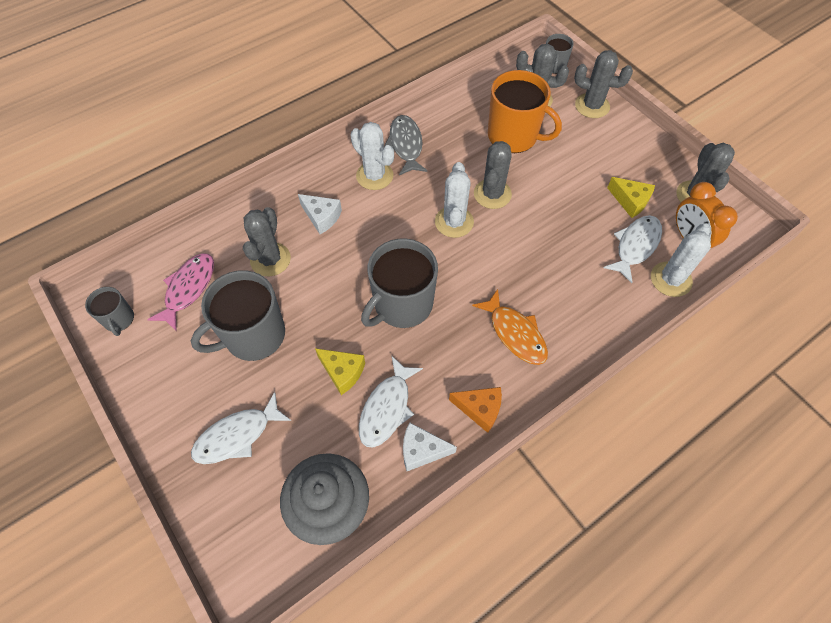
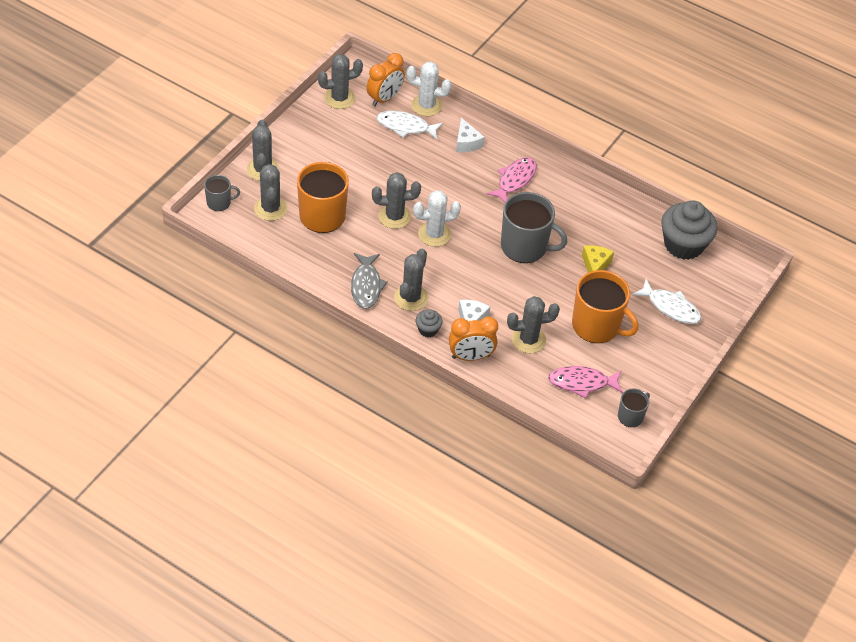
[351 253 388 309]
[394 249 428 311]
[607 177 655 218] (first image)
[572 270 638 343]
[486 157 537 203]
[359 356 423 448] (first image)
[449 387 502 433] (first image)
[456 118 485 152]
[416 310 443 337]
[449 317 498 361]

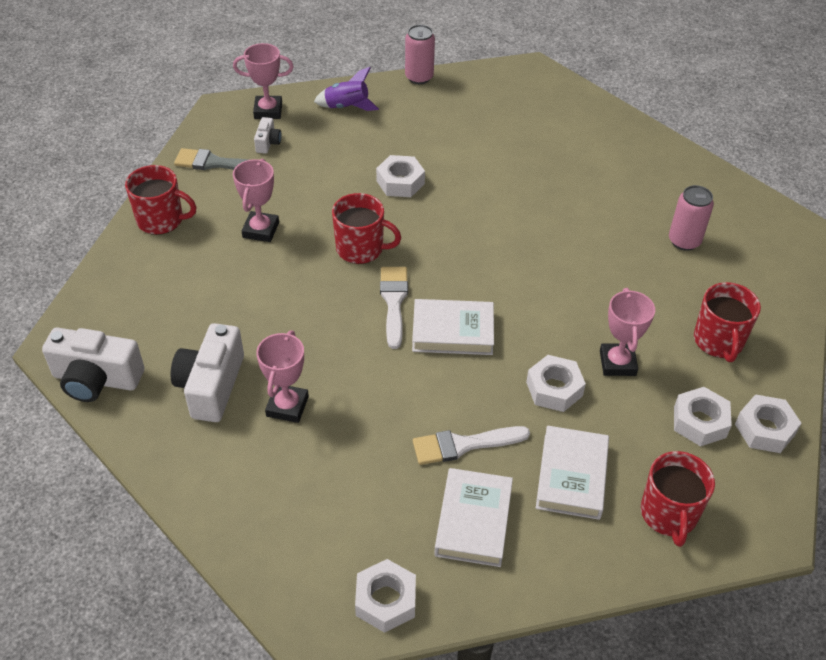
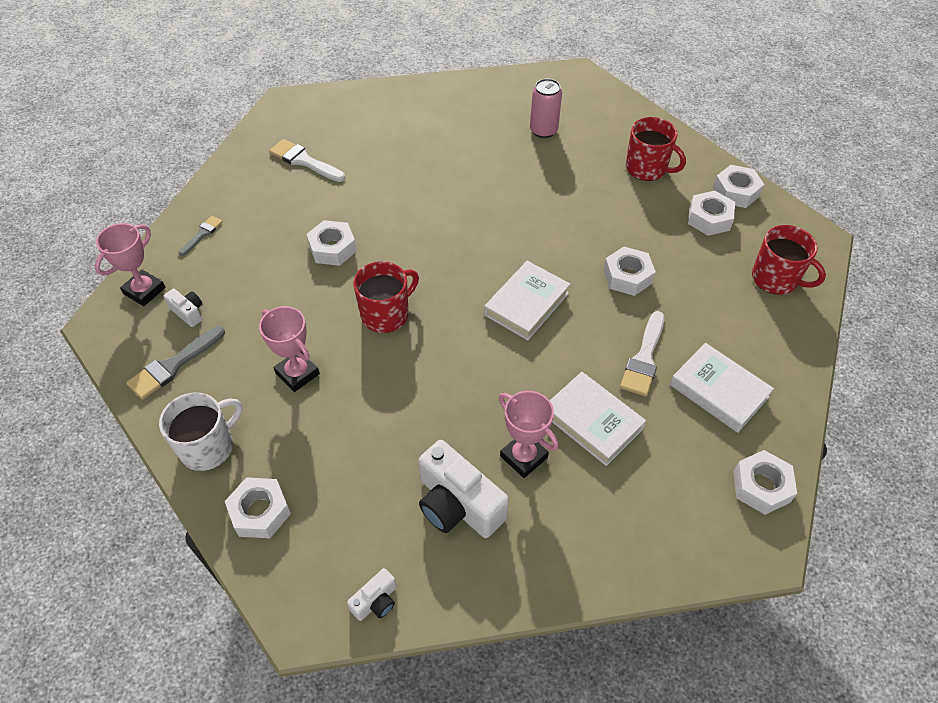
[405 25 435 84] (first image)
[179 216 223 256]
[159 392 242 471]
[269 139 345 182]
[600 288 655 376] (first image)
[347 568 397 621]
[550 372 646 466]
[225 477 291 538]

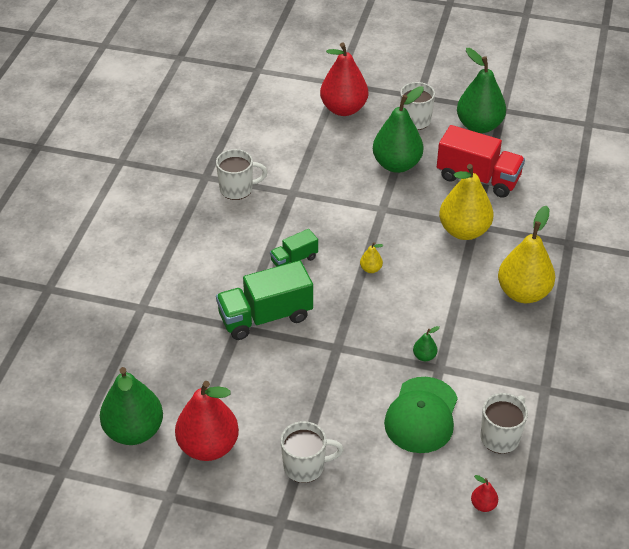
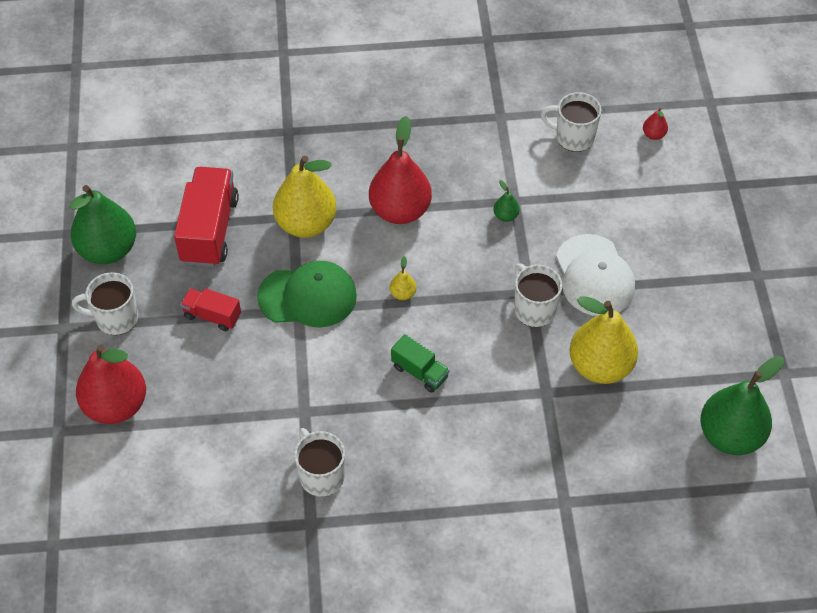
[180 289 241 331]
[570 296 638 384]
[216 260 313 340] (first image)
[257 261 357 327]
[369 116 432 224]
[514 264 562 327]
[556 234 635 316]

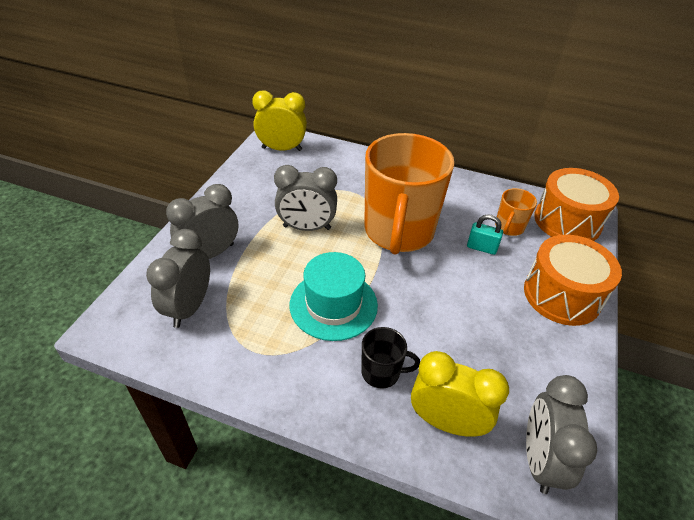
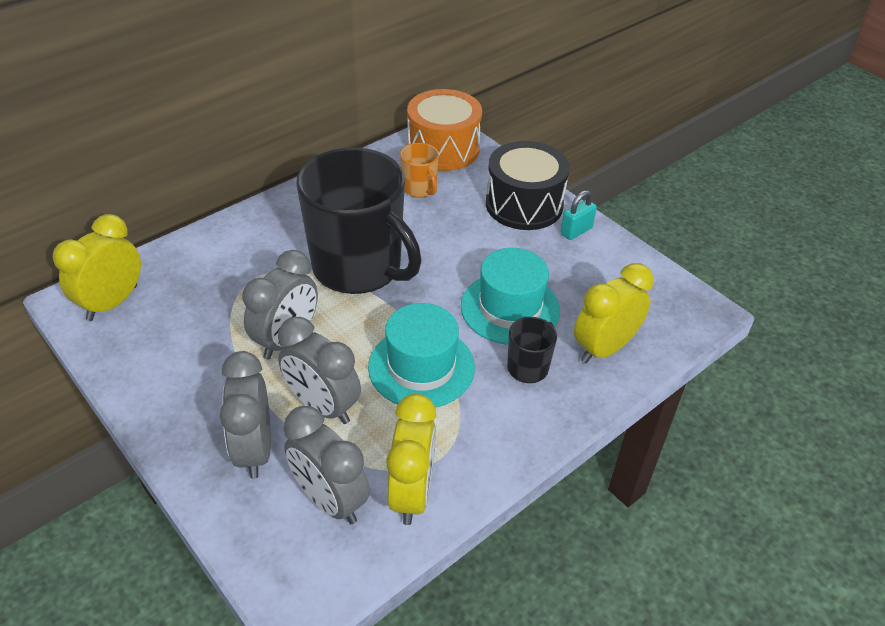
[296 148 422 294]
[561 190 597 240]
[486 141 570 230]
[278 317 361 424]
[461 248 560 345]
[386 394 437 525]

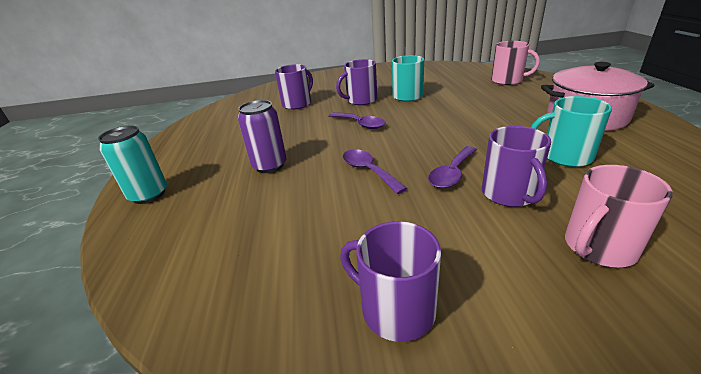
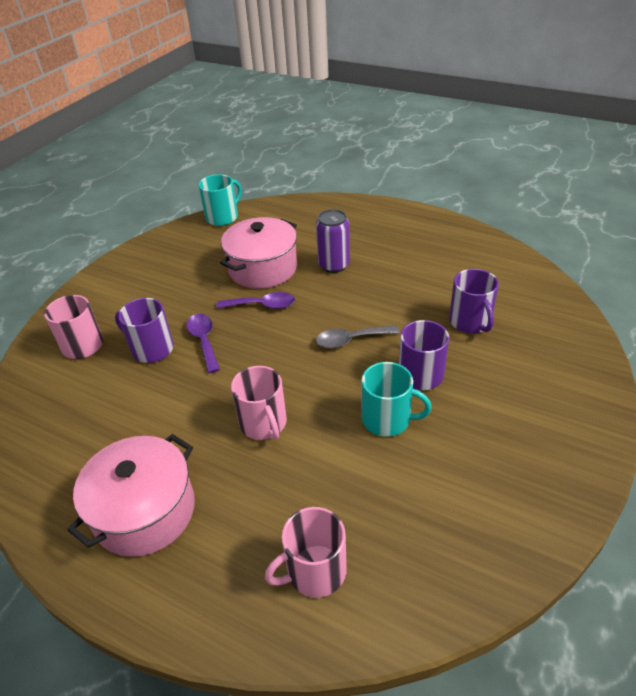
[199 174 242 226]
[316 325 400 348]
[98 125 167 204] (first image)
[340 221 441 342] (first image)
[220 217 297 289]
[231 366 287 440]

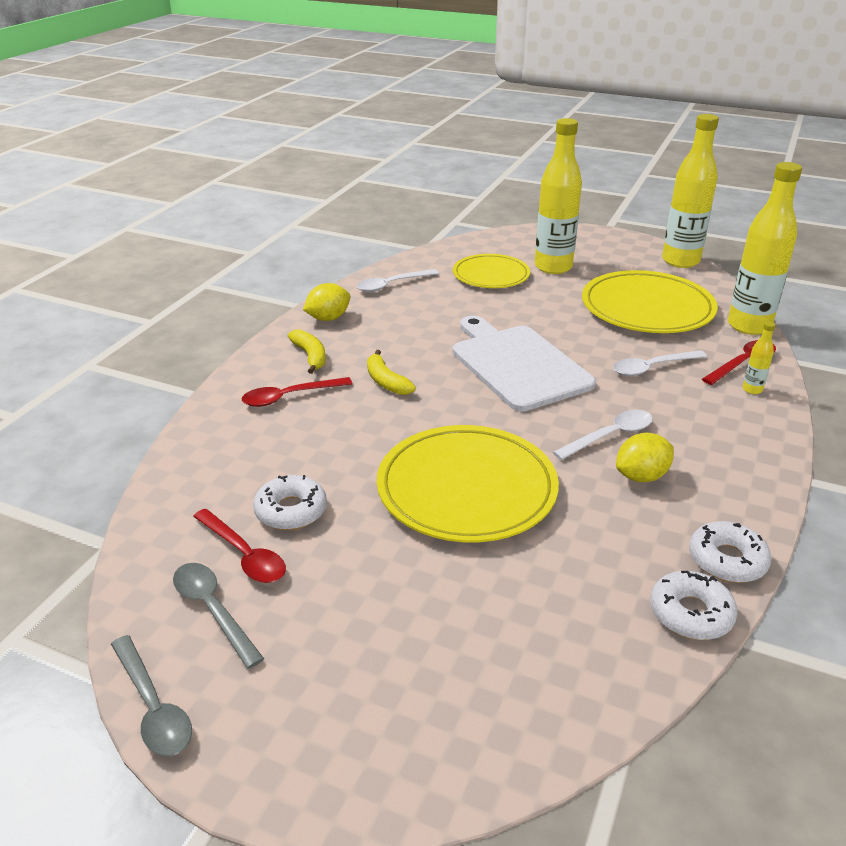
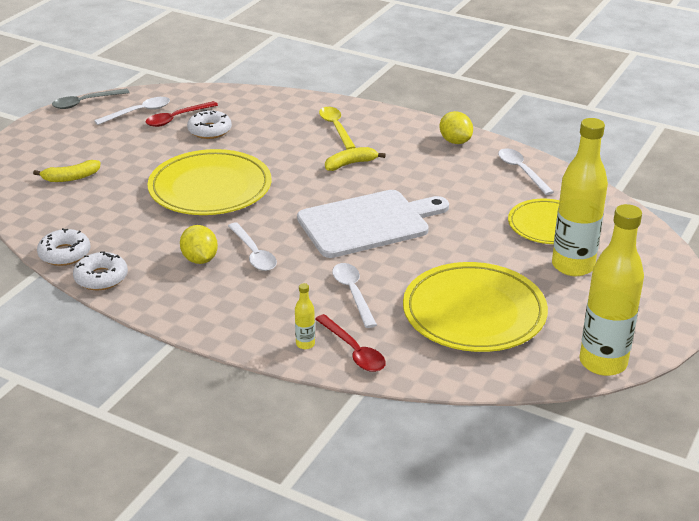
[728 162 802 335] (first image)
[33 160 101 182]
[319 107 356 150]
[94 97 170 125]

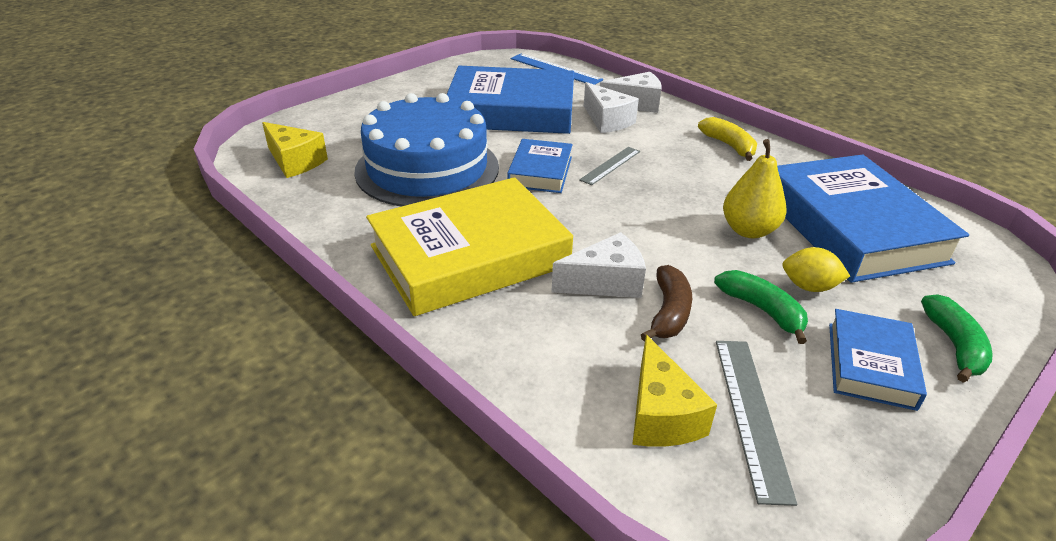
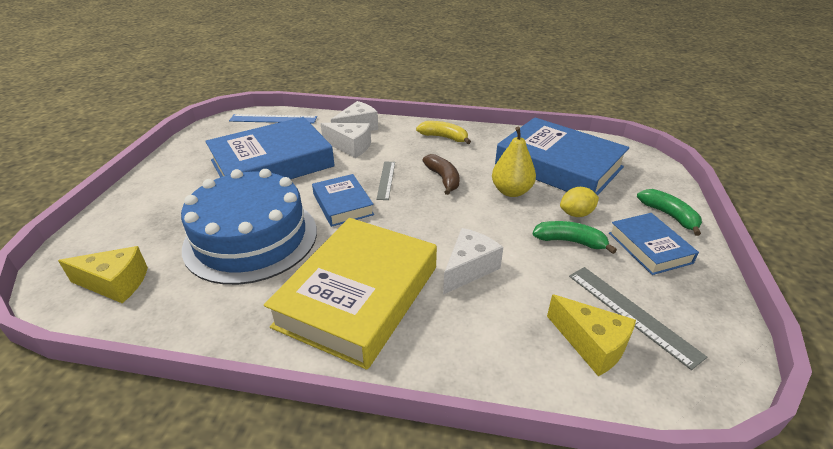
[423 154 459 195]

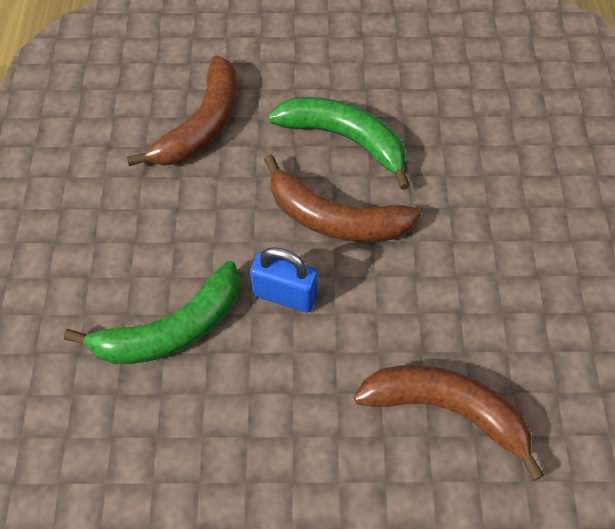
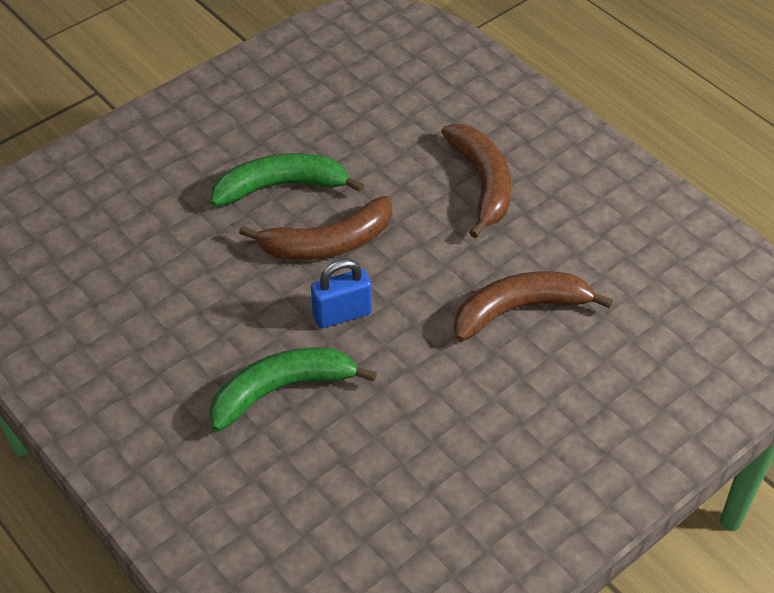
[441 124 512 238]
[209 347 377 432]

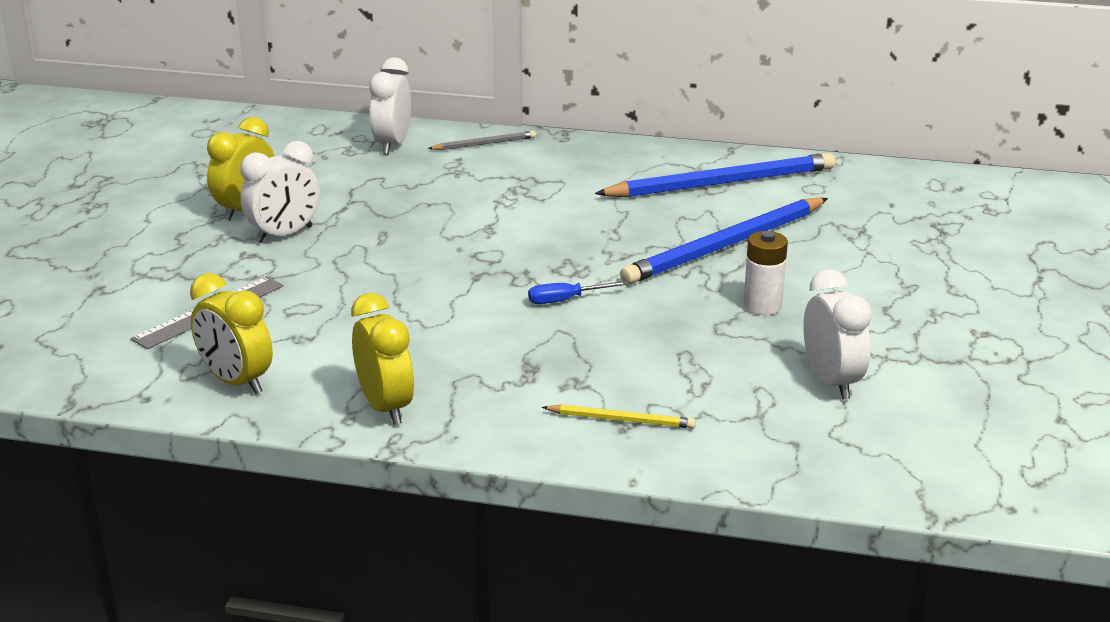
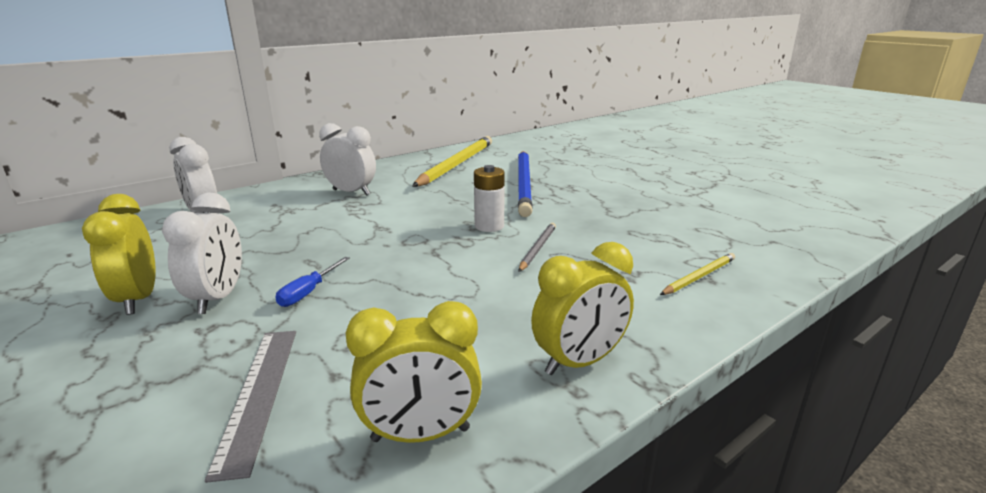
[519 223 556 272]
[412 136 492 187]
[474 165 505 232]
[319 123 376 196]
[275 257 350 307]
[531 242 634 375]

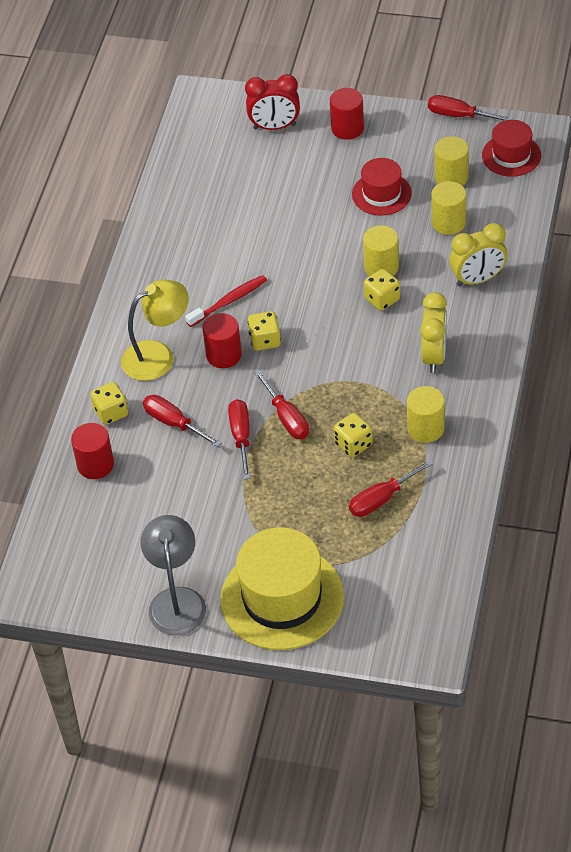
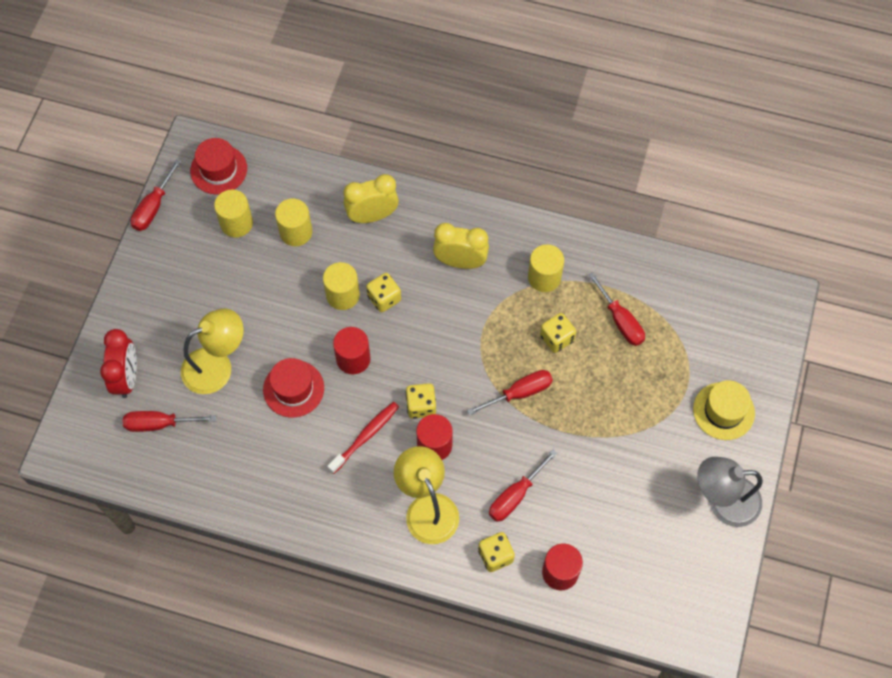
[333 327 371 374]
[263 358 324 417]
[344 174 399 223]
[327 402 399 474]
[123 411 216 432]
[693 380 755 440]
[181 308 244 394]

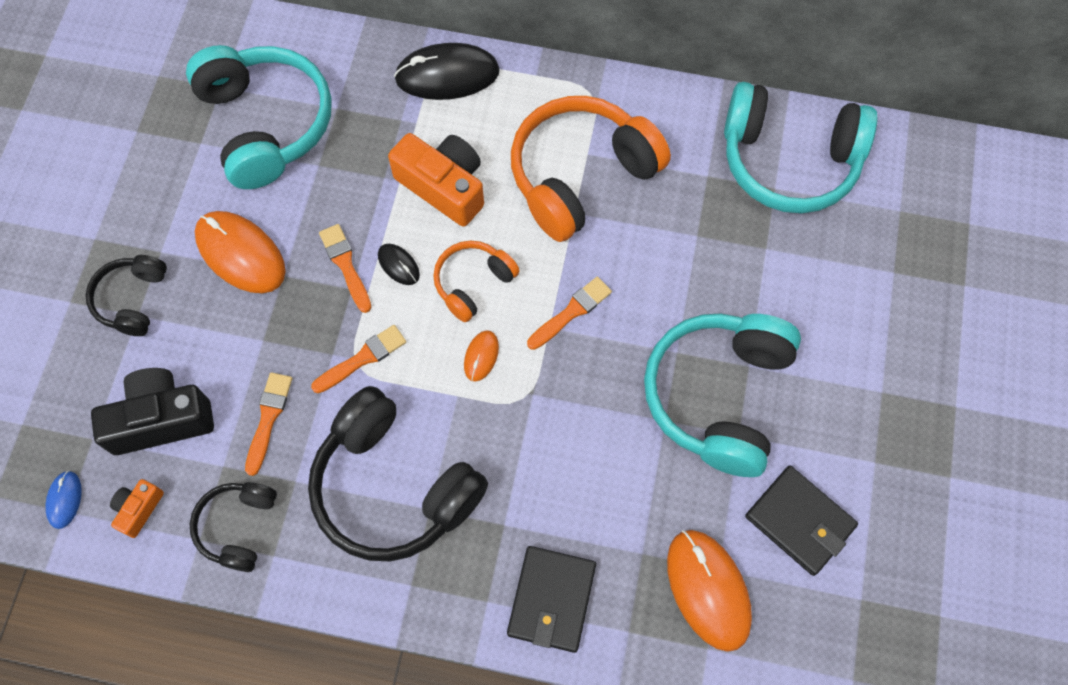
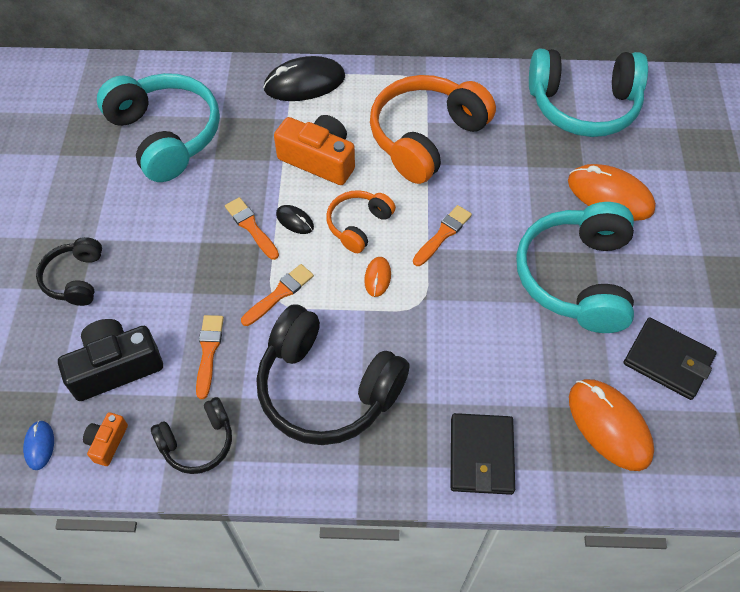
[568 164 656 221]
[151 397 232 474]

